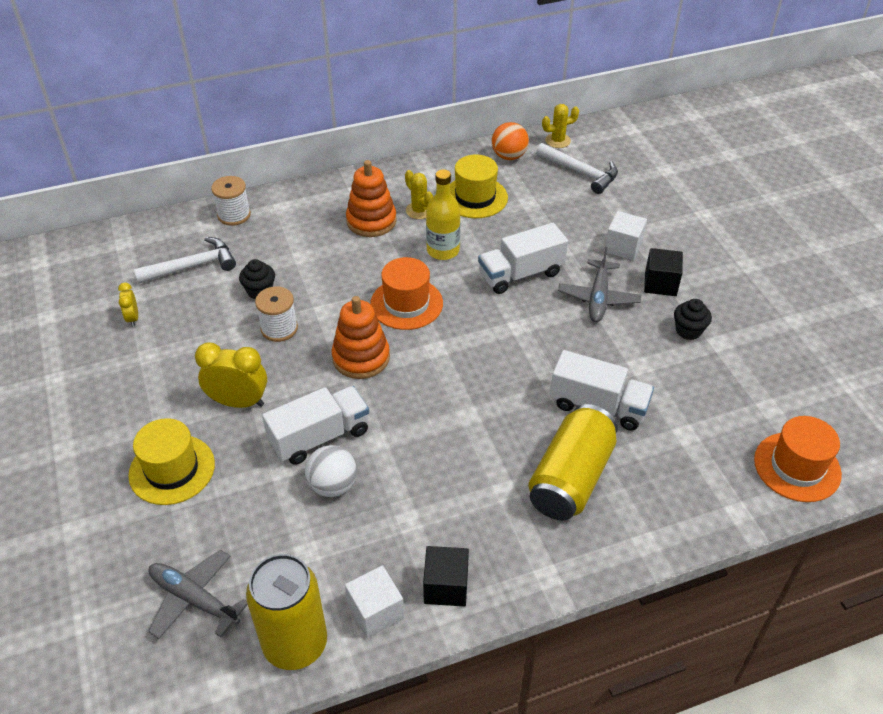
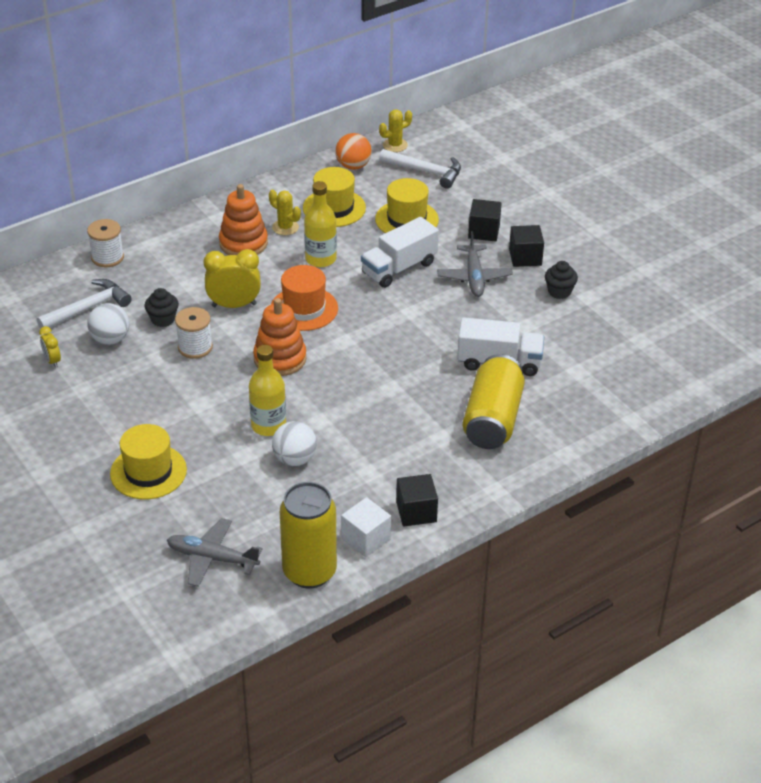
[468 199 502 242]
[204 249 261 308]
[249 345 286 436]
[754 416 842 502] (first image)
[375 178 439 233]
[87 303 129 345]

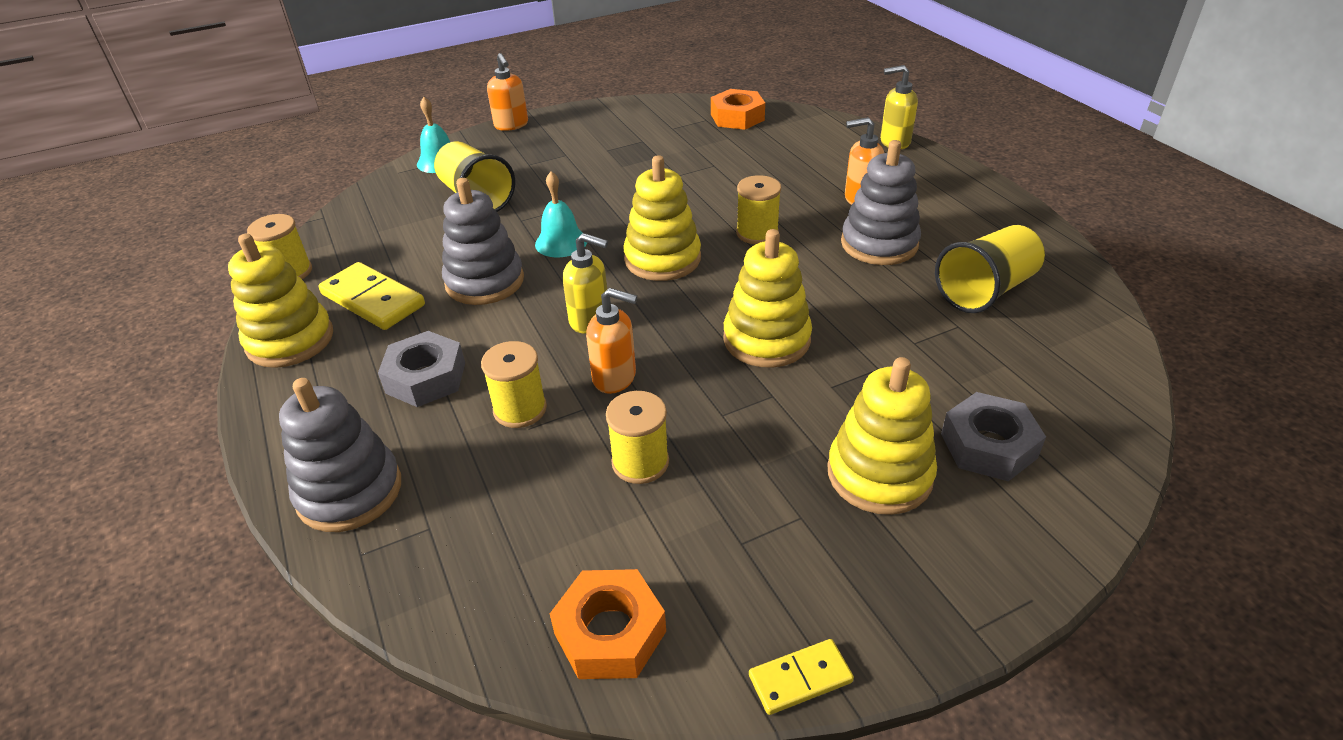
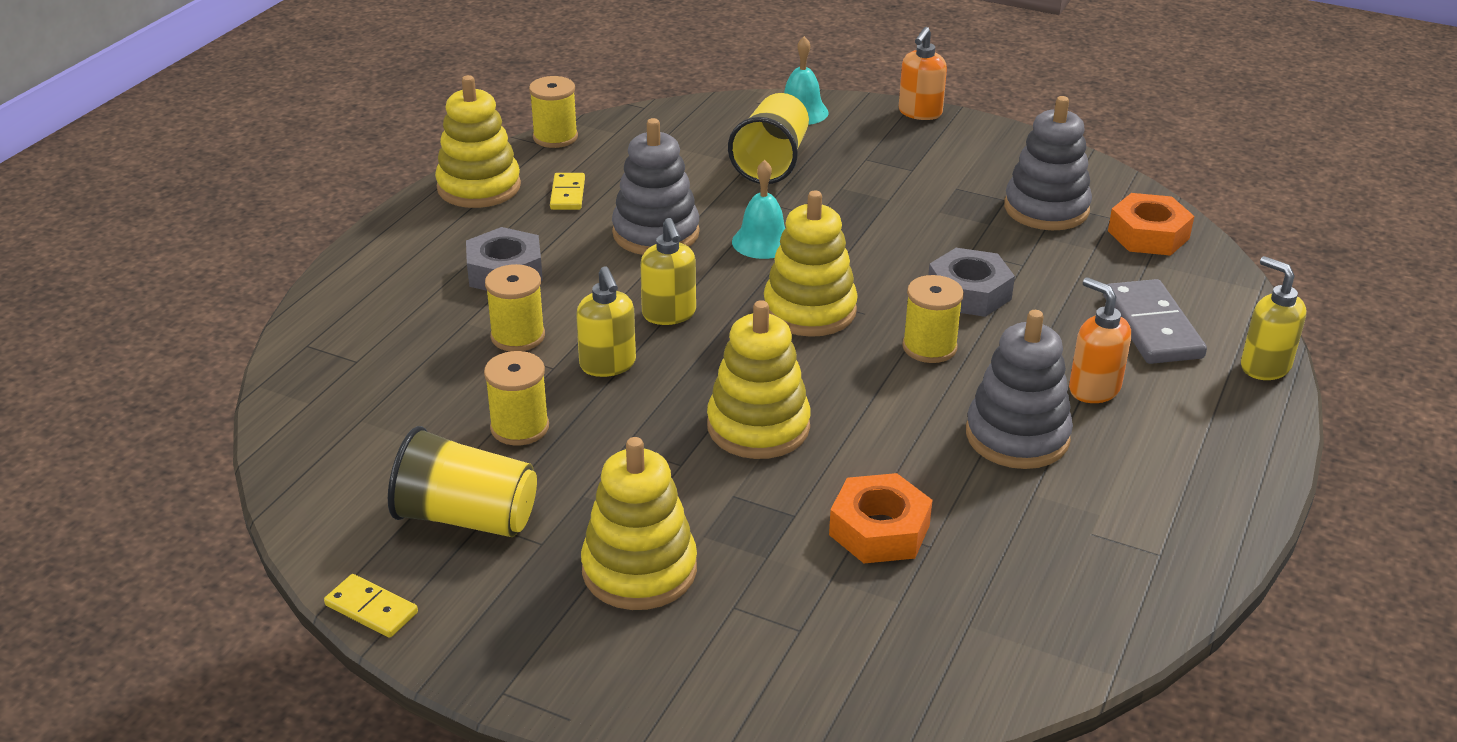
[388 426 537 537]
[550 173 585 210]
[576 266 636 377]
[1004 96 1092 230]
[928 248 1015 317]
[829 473 933 563]
[1103 279 1207 364]

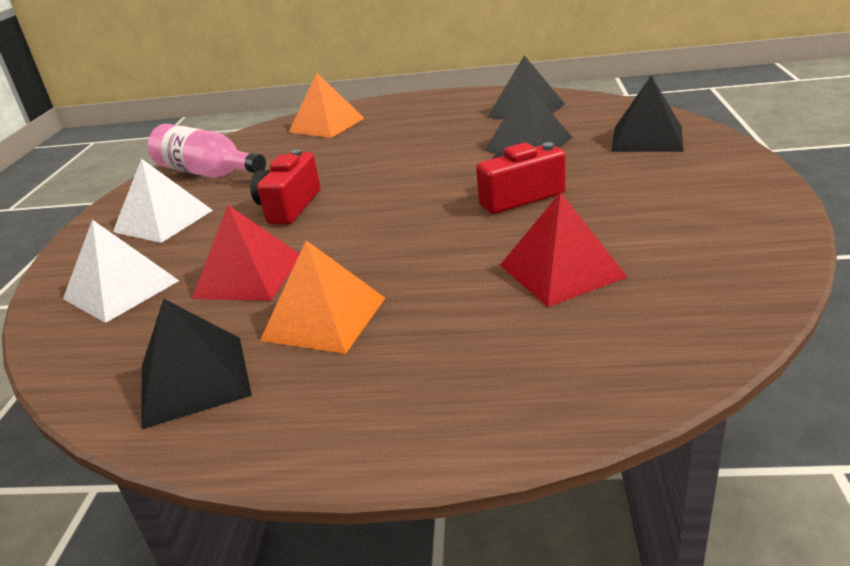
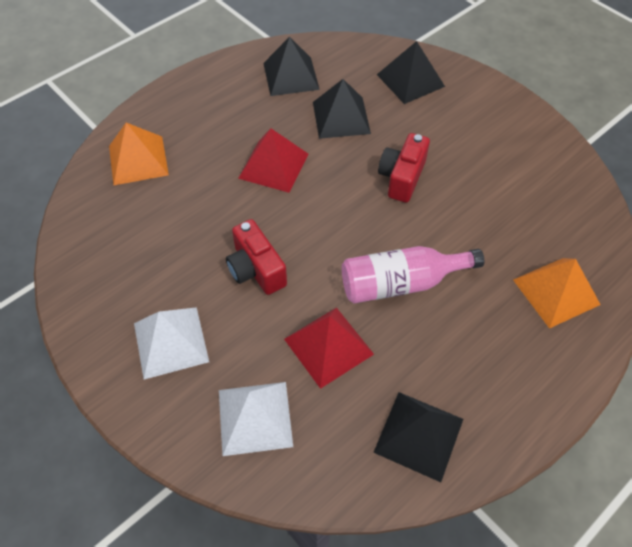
[342 246 484 303]
[238 128 308 193]
[513 258 601 328]

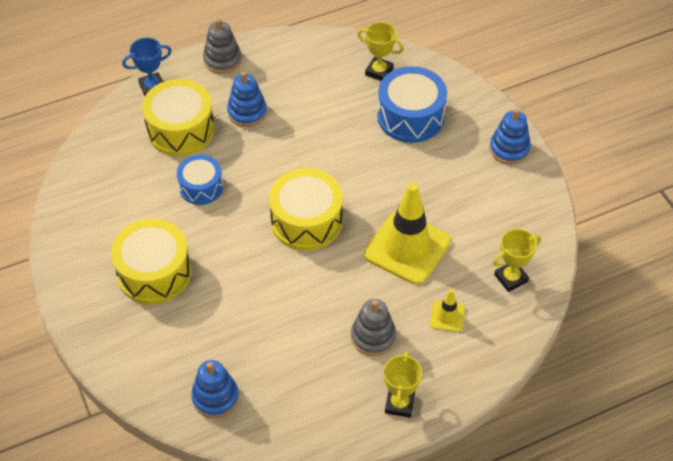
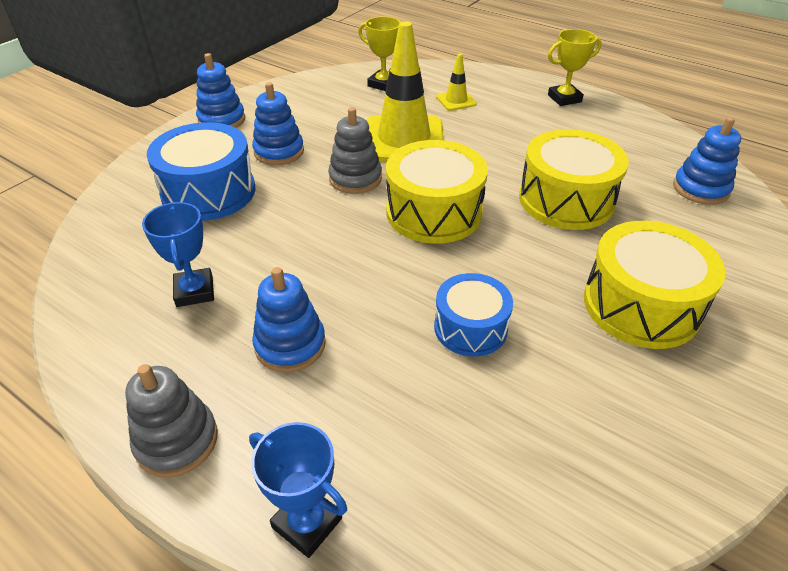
[357 22 404 81] (first image)
[519 129 629 230]
[328 107 382 194]
[252 82 304 165]
[142 202 214 307]

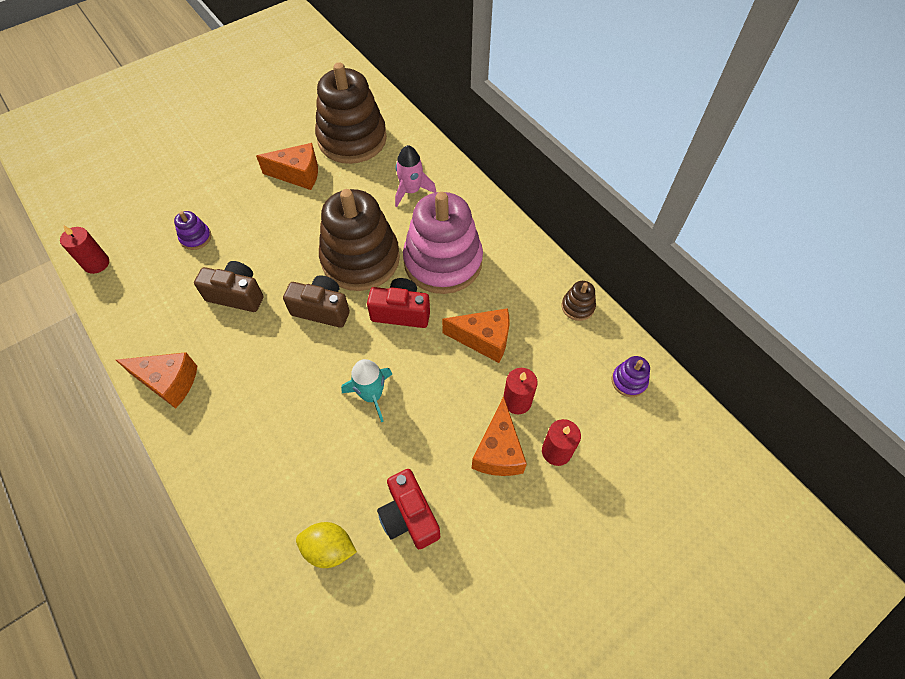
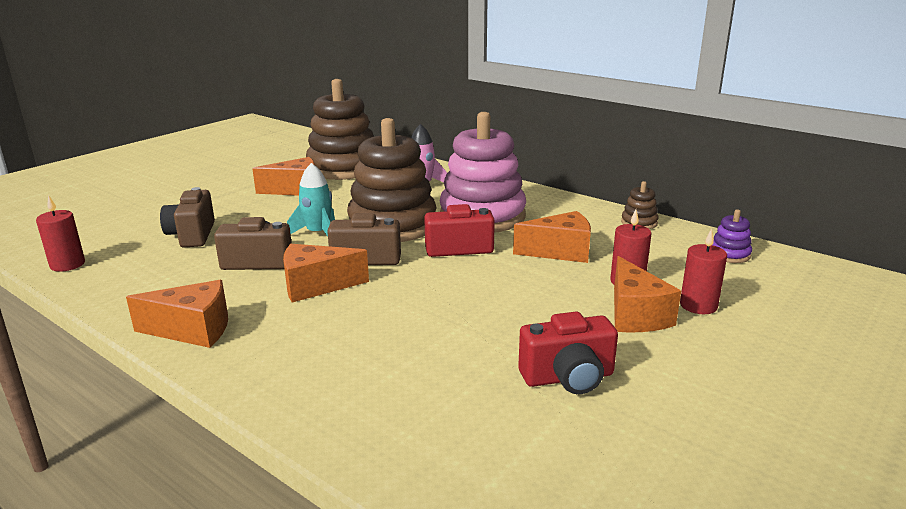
[160 187 215 247]
[287 163 335 237]
[518 312 618 394]
[296 522 357 568] (first image)
[283 244 369 303]

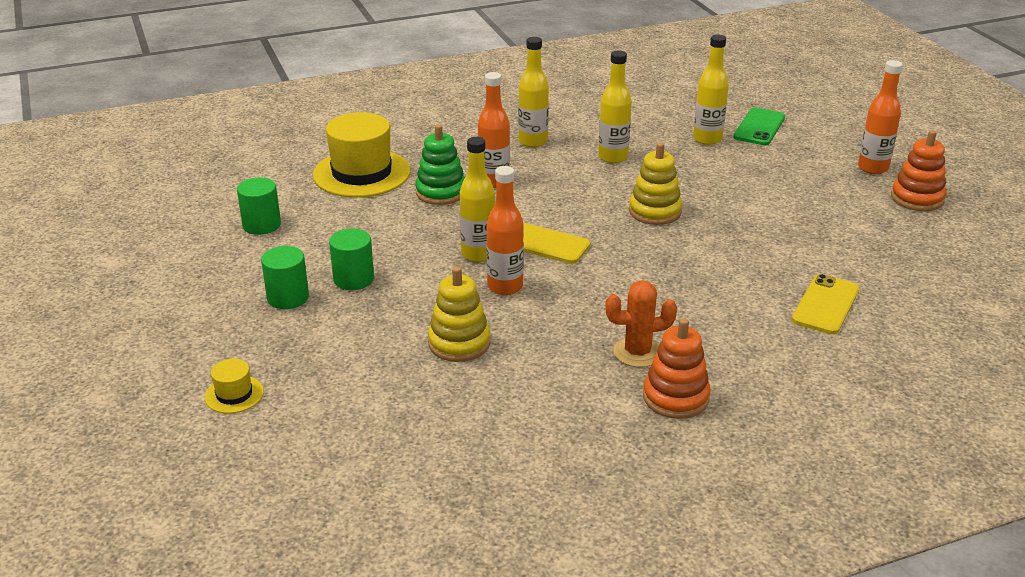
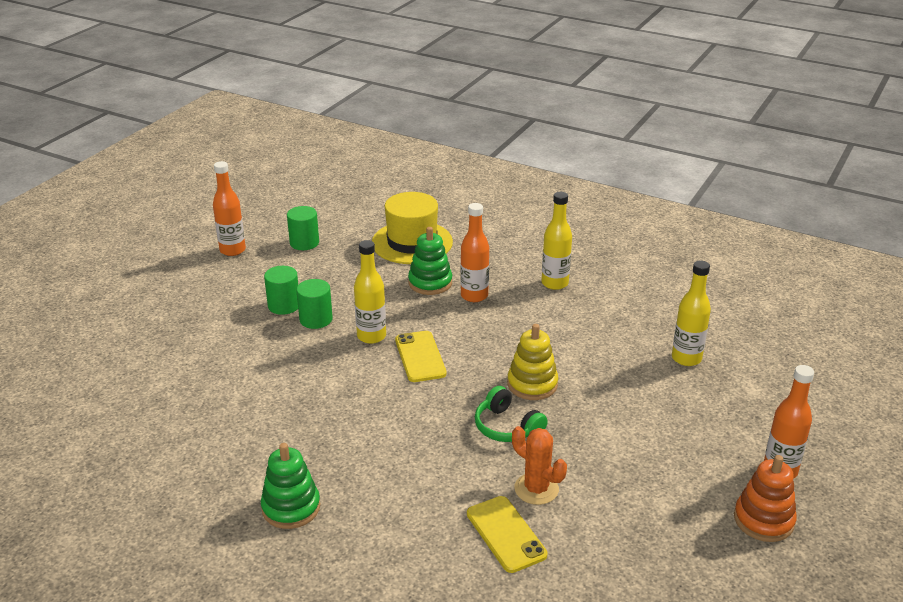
[598 51 632 163] (first image)
[733 108 785 145] (first image)
[213 161 246 256]
[296 279 333 329]
[428 267 490 362] (first image)
[467 496 547 573]
[512 426 567 505]
[261 443 320 529]
[205 359 264 414] (first image)
[475 386 548 442]

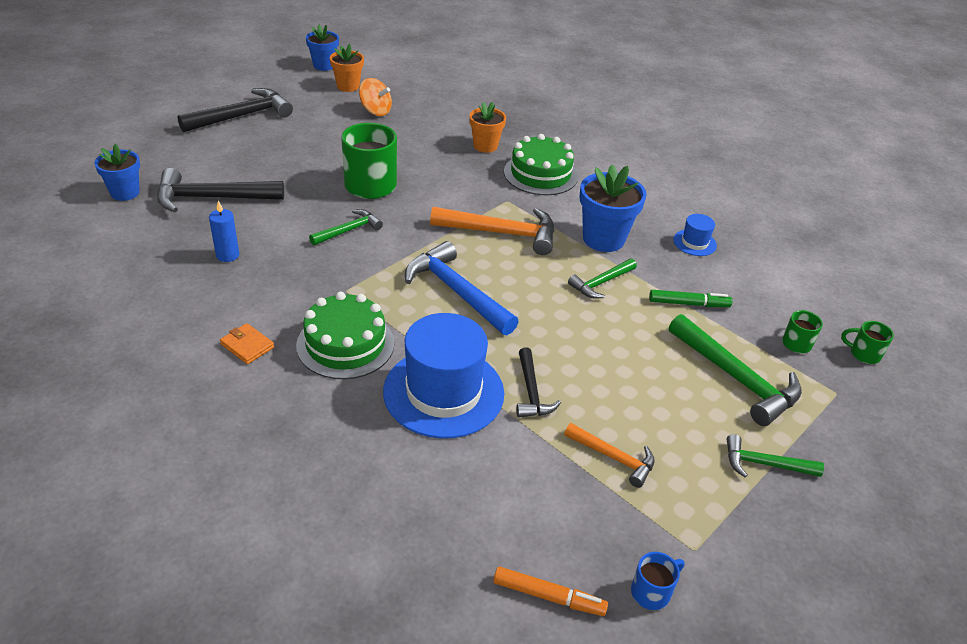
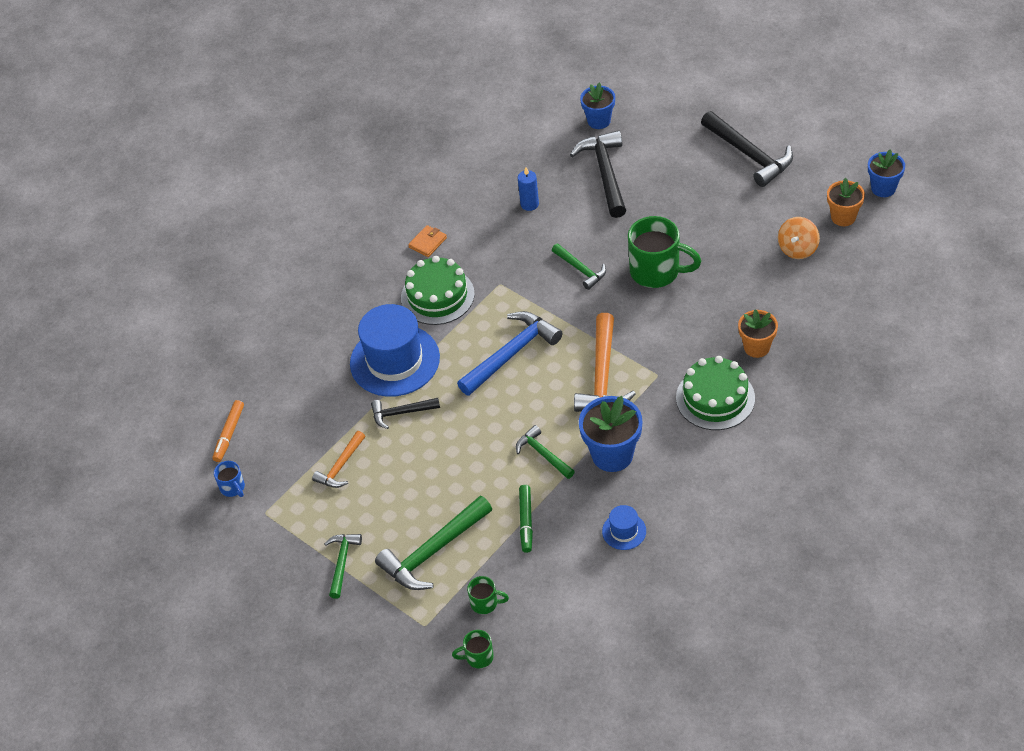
[452 630 494 669]

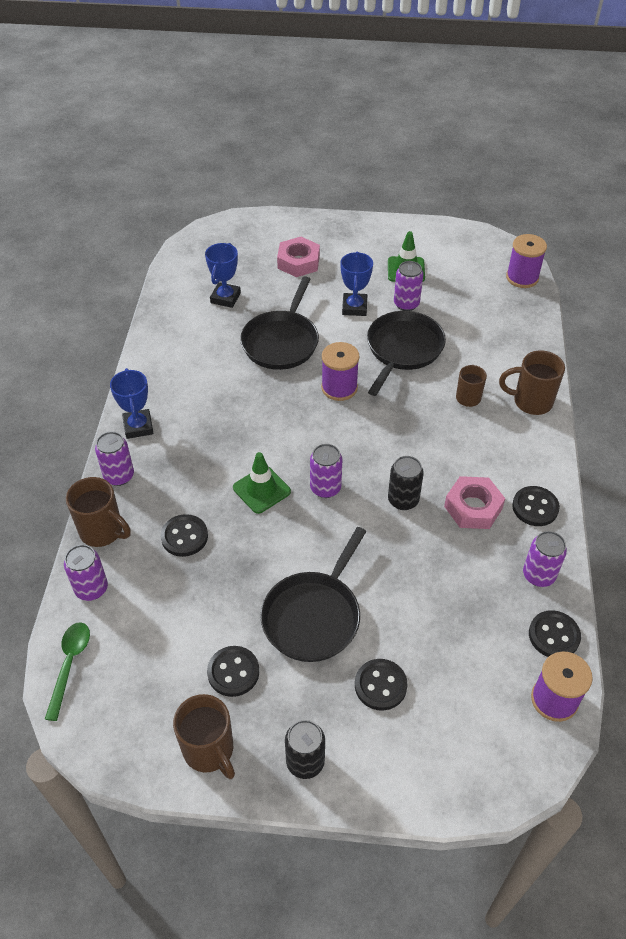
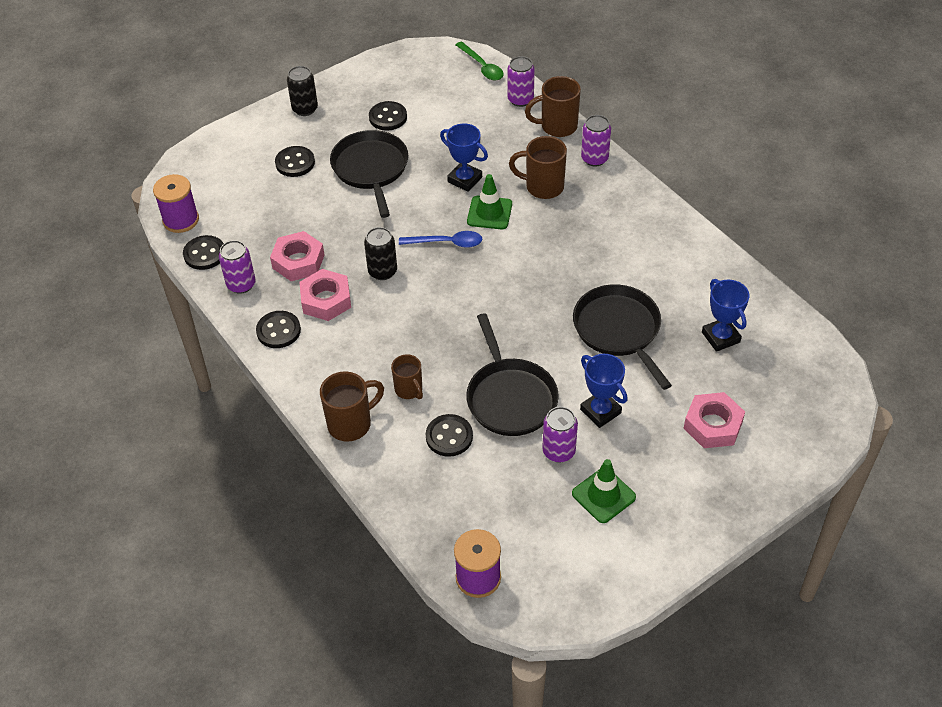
[321 342 360 401] (first image)
[440 123 488 192]
[399 231 482 248]
[426 414 473 457]
[509 136 567 199]
[270 231 325 281]

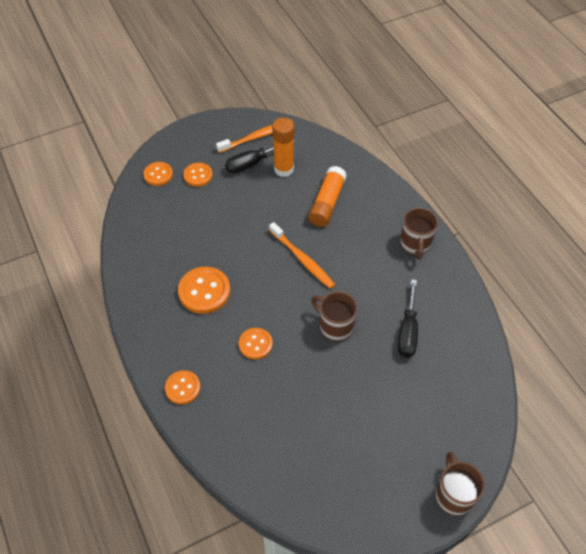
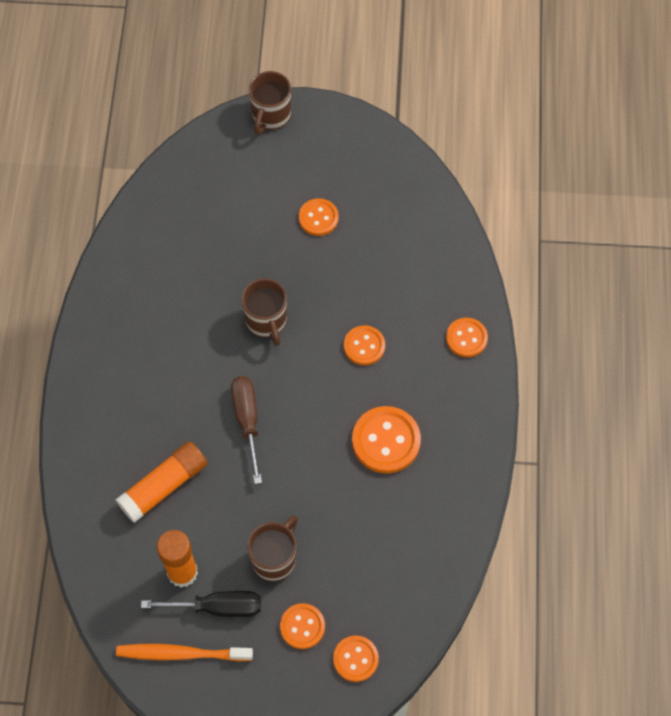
[247 515 298 581]
[231 376 262 484]
[398 279 418 358] (first image)
[299 198 339 236]

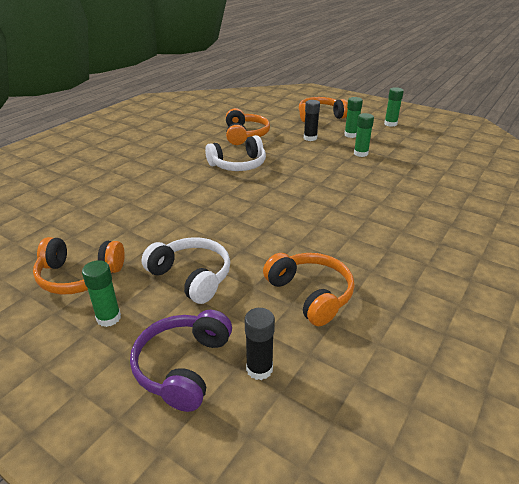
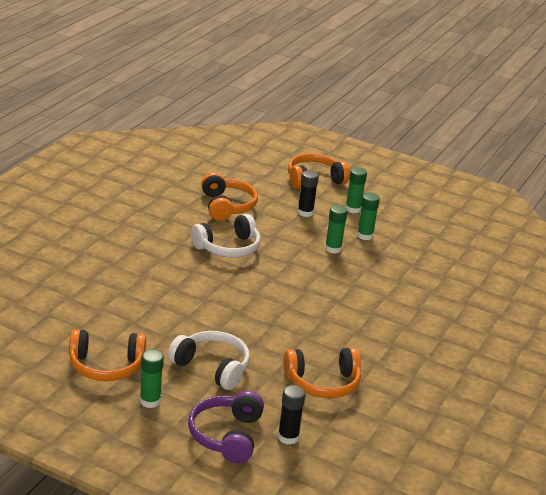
[325 205 348 254]
[284 347 361 398]

